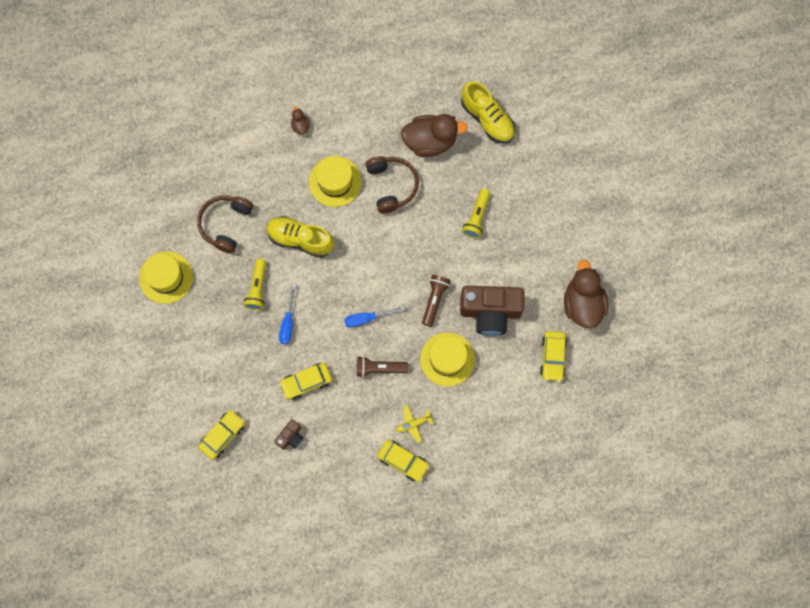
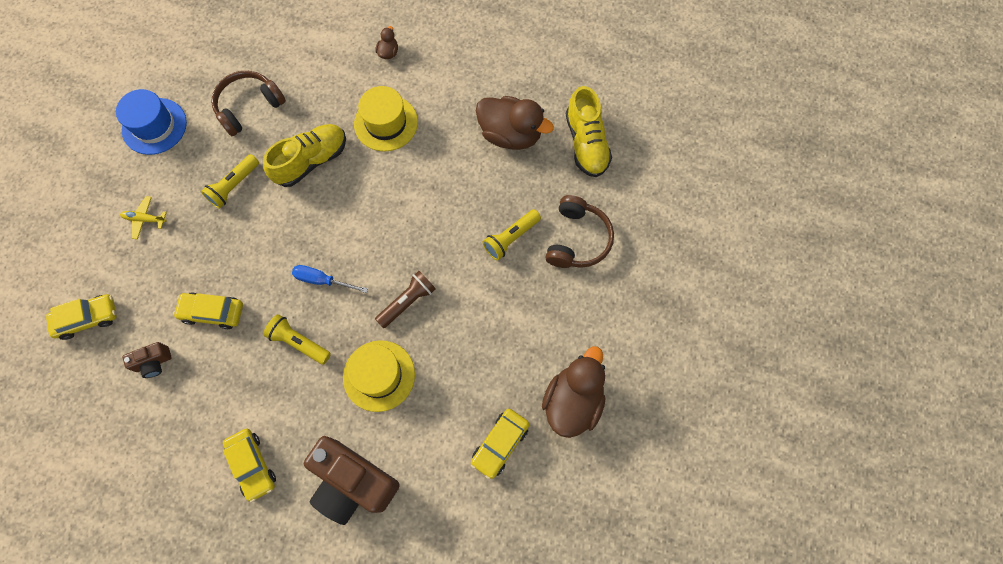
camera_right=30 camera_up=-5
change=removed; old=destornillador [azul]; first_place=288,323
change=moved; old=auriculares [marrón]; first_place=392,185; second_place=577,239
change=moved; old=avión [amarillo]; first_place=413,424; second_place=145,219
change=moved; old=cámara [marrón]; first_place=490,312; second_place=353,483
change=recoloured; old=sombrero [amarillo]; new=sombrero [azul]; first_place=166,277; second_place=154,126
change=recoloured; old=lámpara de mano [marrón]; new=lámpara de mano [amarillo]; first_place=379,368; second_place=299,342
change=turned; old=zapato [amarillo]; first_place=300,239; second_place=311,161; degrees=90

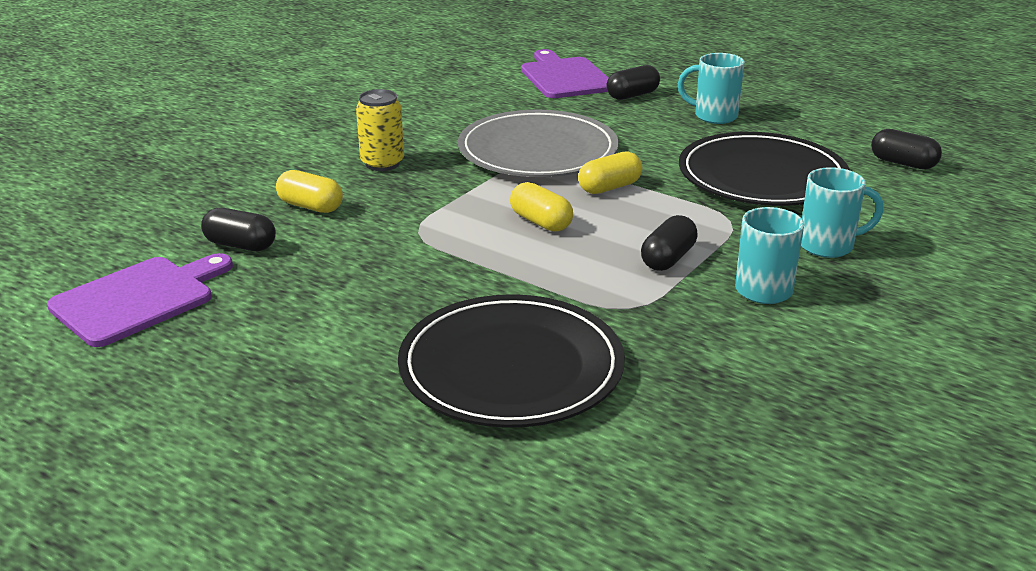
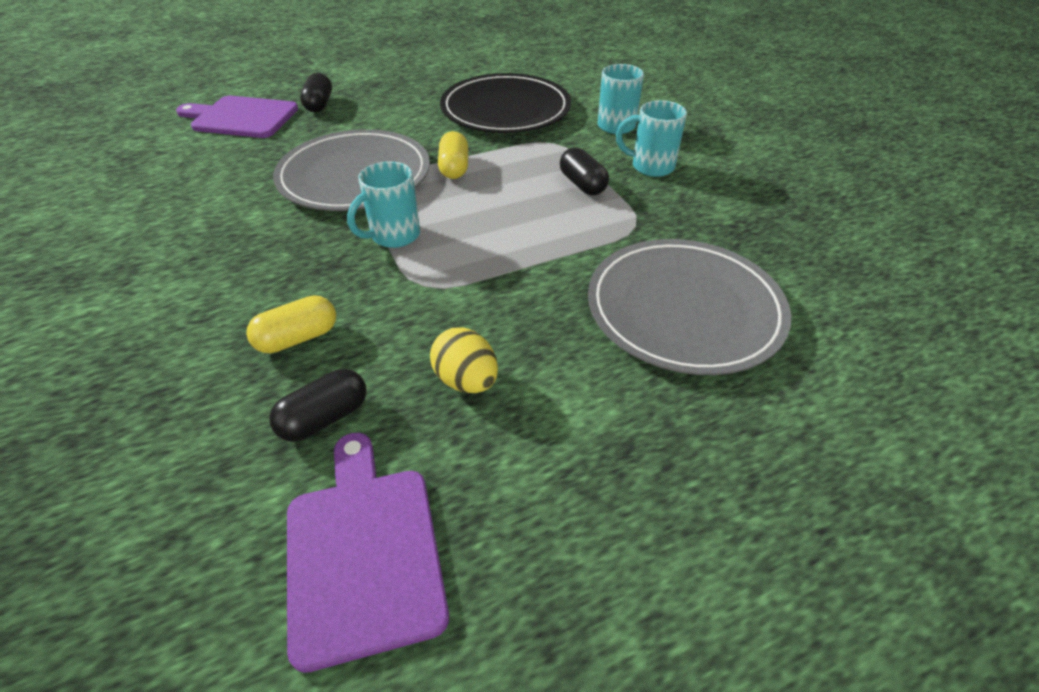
camera_right=-60 camera_up=15
change=removed; old=lata [amarillo]; first_place=382,163
change=removed; old=cápsula [amarillo]; first_place=541,222
change=removed; old=cápsula [negro]; first_place=903,163
change=added; new=huevo [amarillo]; second_place=466,380
change=moved; old=taza [turquesa]; first_place=714,116; second_place=393,236
change=recoloured; old=plato [negro]; new=plato [gris]; first_place=511,367; second_place=684,309

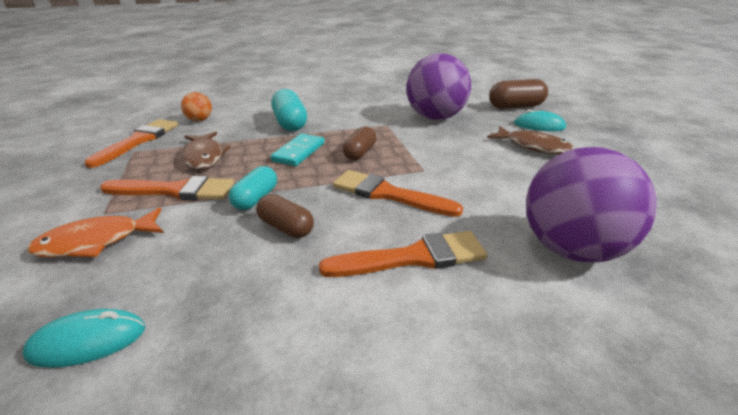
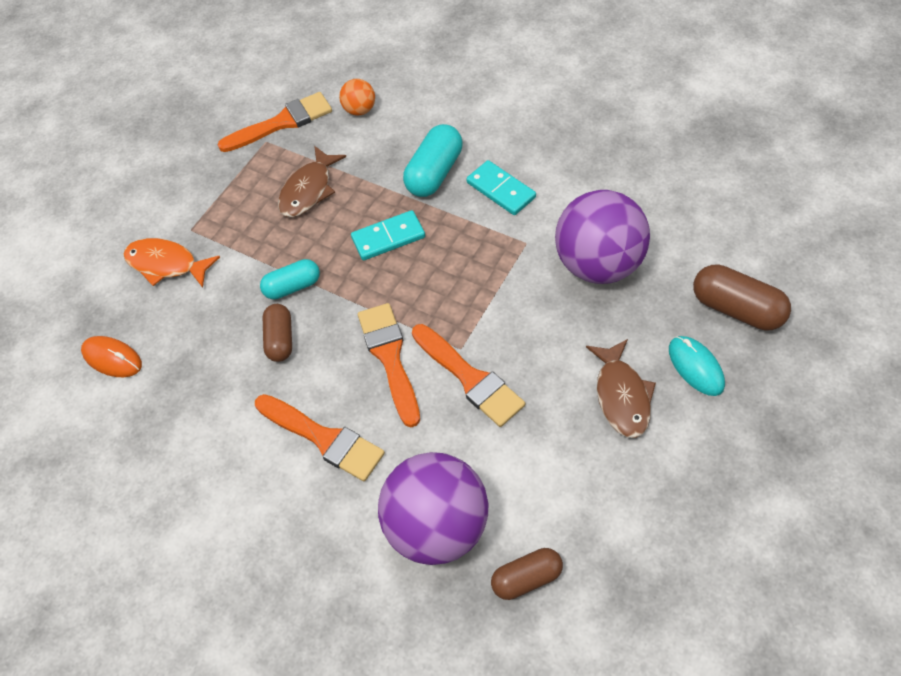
camera_right=50 camera_up=25
change=added; new=ficha de dominó [turquesa]; second_place=500,190
change=moved; old=pincel [naranja]; first_place=175,191; second_place=470,378
change=moved; old=cápsula [marrón]; first_place=360,153; second_place=526,578
change=recoloured; old=ratón [turquesa]; new=ratón [naranja]; first_place=88,342; second_place=112,358

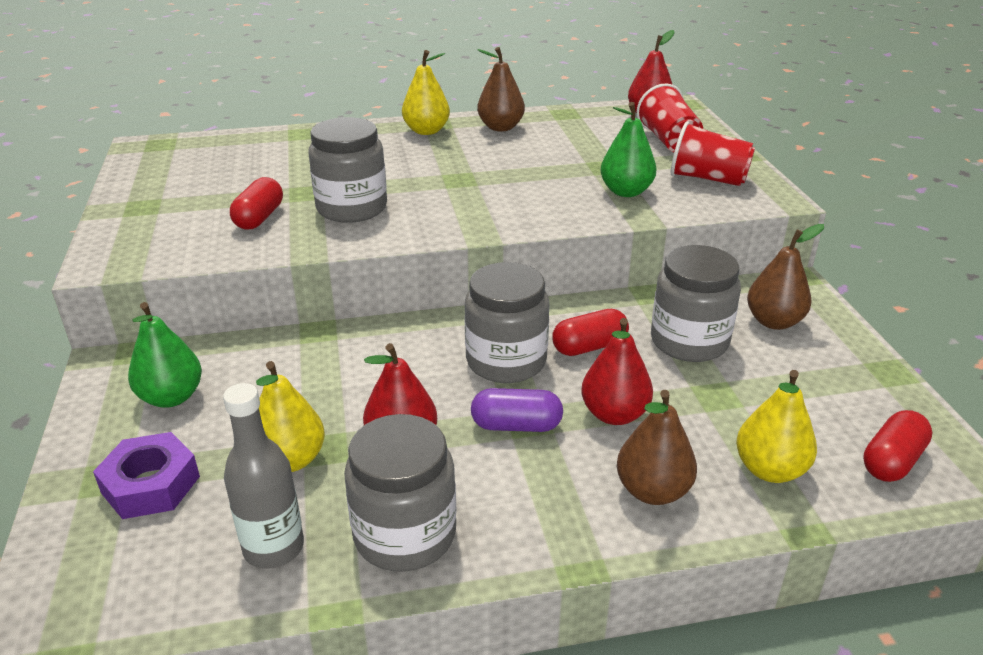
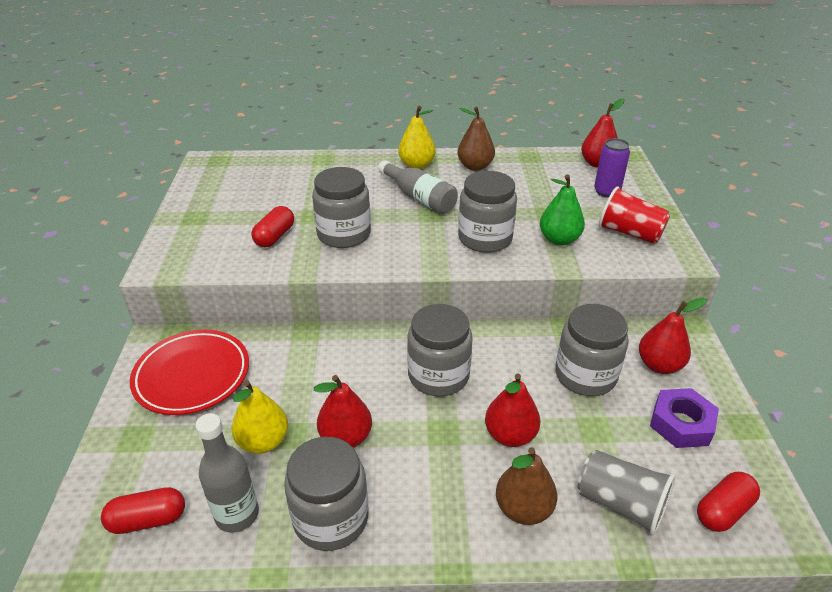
camera_right=10 camera_up=5
change=removed; old=cápsula [morado]; first_place=516,425
change=added; new=botella [gris]; second_place=419,198
change=added; new=tarro [gris]; second_place=485,238
change=moved; old=tuerca [morado]; first_place=150,484; second_place=681,424
change=moved; old=cápsula [rojo]; first_place=589,347; second_place=148,520
change=replaced; old=pera [verde]; new=plato [rojo]; first_place=171,397; second_place=192,376
change=replaced; old=vaso [rojo]; new=lata [morado]; first_place=668,141; second_place=606,192
change=replaced; old=pera [amarillo]; new=vaso [gris]; first_place=769,470; second_place=620,504
change=recoloured; old=pera [marrón]; new=pera [rojo]; first_place=774,321; second_place=659,365

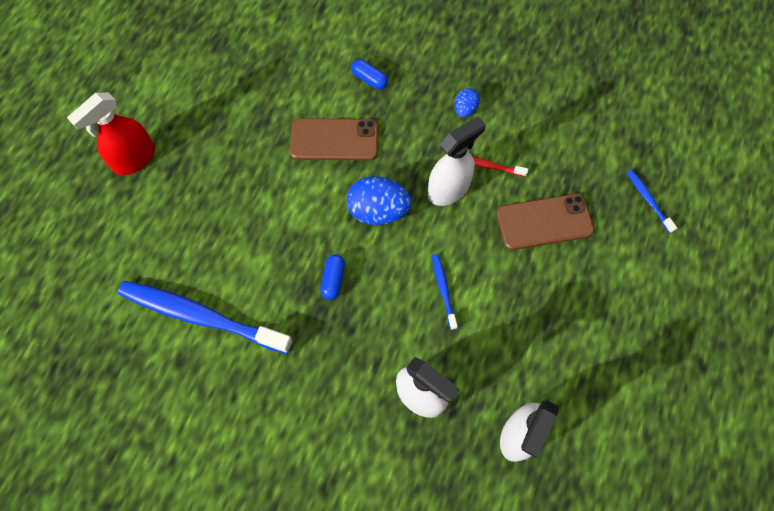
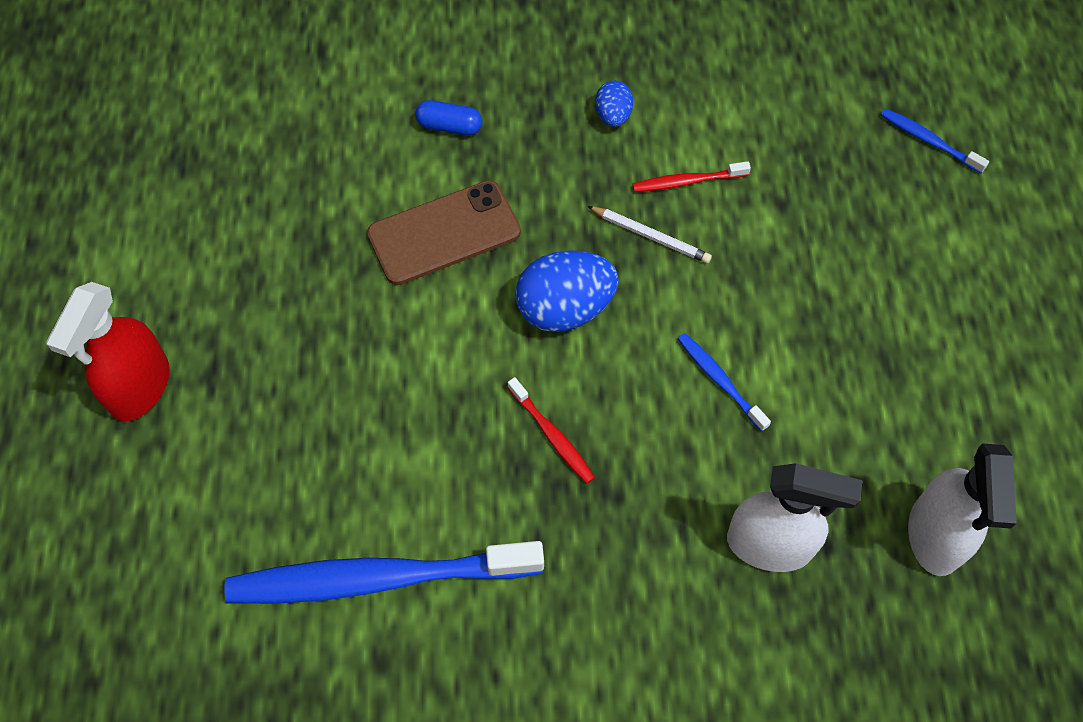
camera_right=-25 camera_up=-5
change=removed; old=móvil [marrón]; first_place=544,222
change=replaced; old=cápsula [azul]; new=cepillo de dientes [rojo]; first_place=333,280; second_place=552,435
change=replaced; old=pulverizador [blanco]; new=lápiz [blanco]; first_place=449,189; second_place=650,236

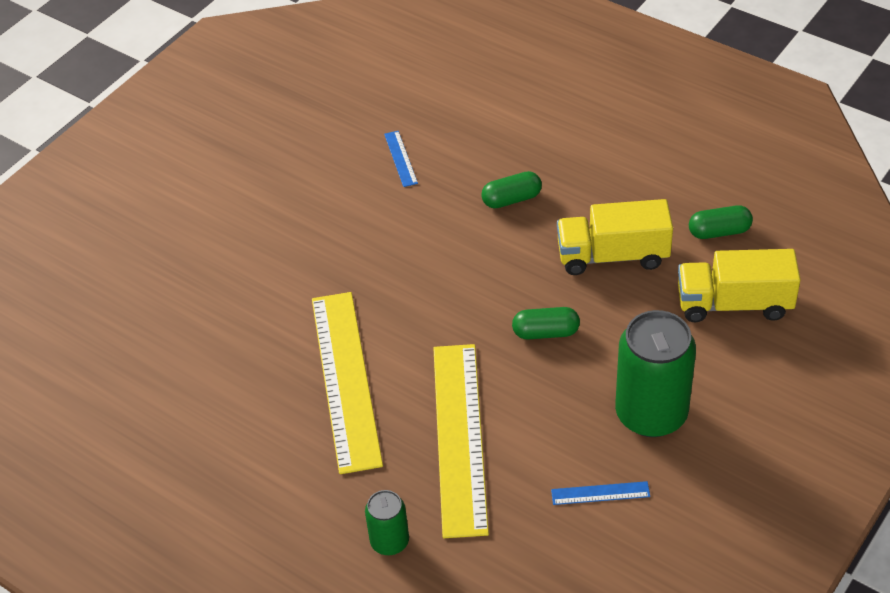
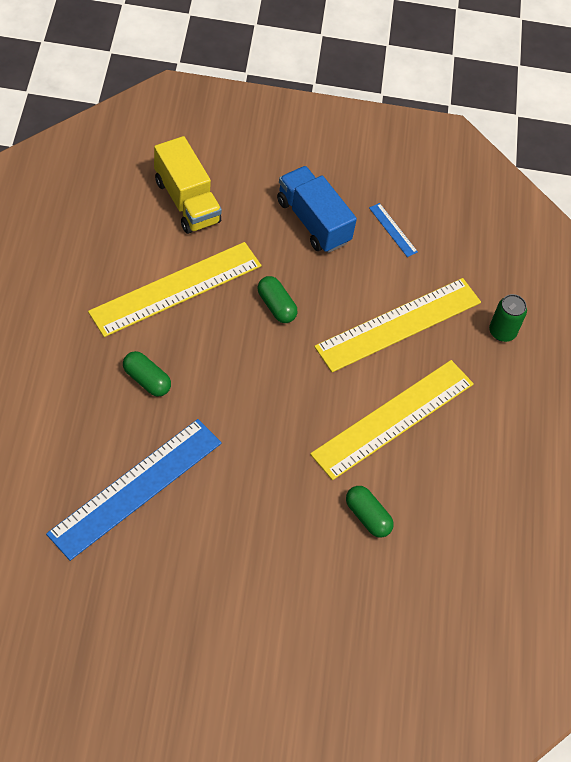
camera_right=-130 camera_up=10
change=moved; old=cápsula [verde]; first_place=719,232; second_place=367,516
change=replaced; old=camión [amarillo]; new=regla [amarillo]; first_place=612,256; second_place=176,289
change=replaced; old=lata [verde]; new=camión [azul]; first_place=651,414; second_place=313,221
change=resized; old=regla [azul]; first_place=400,158; second_place=136,488; factor=2.48

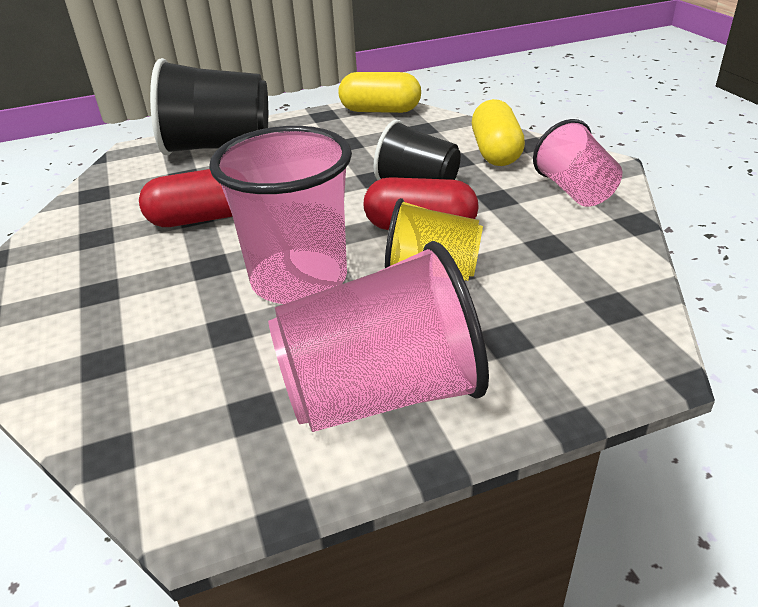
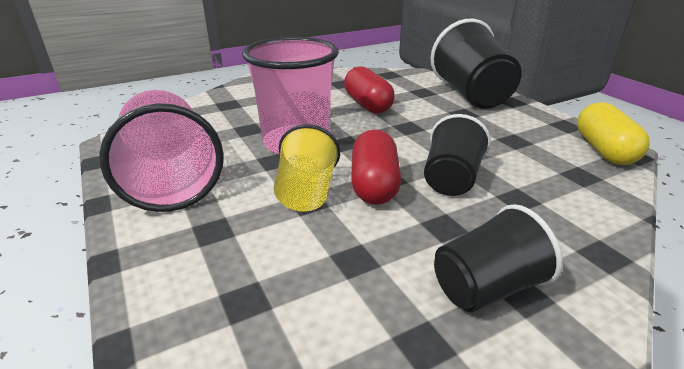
camera_right=80 camera_up=-5
change=removed; old=cápsula [amarillo]; first_place=496,152
change=recoloured; old=vaso [rosa]; new=vaso [negro]; first_place=574,191; second_place=486,288

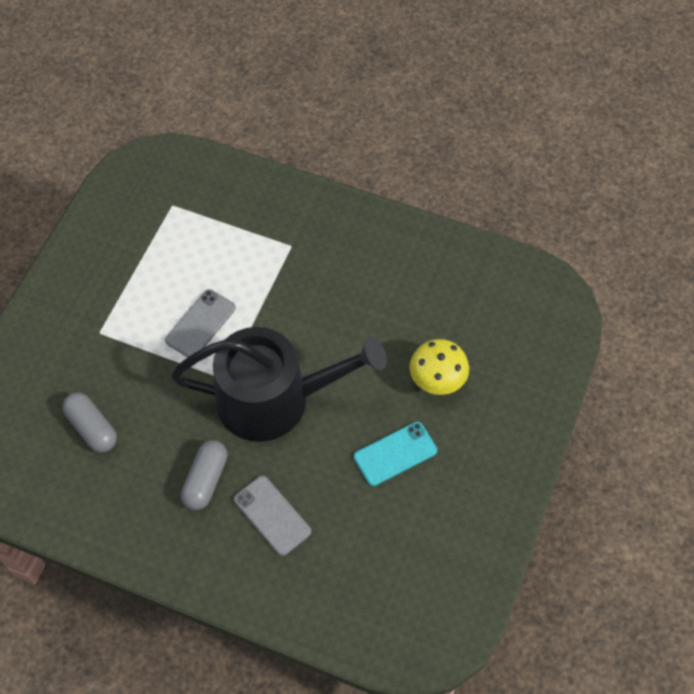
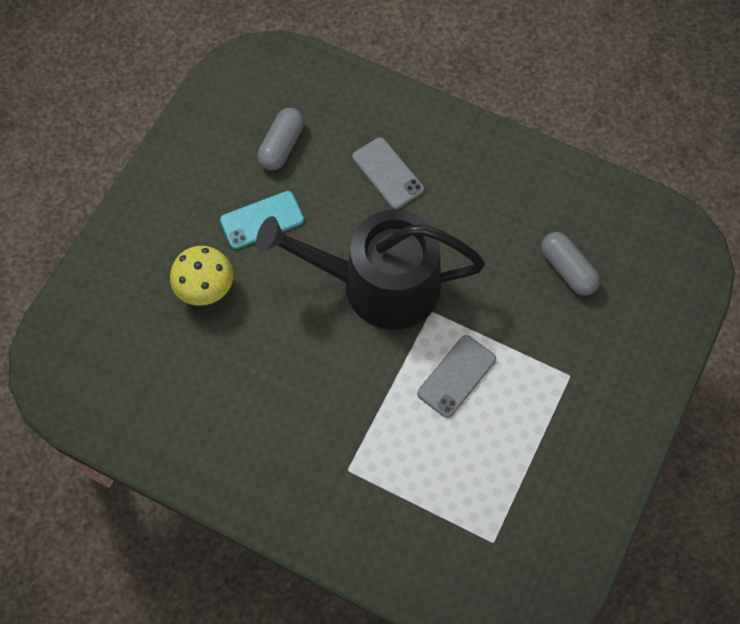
camera_right=-175 camera_up=5
change=moved; old=cápsula [gris]; first_place=206,480; second_place=281,146

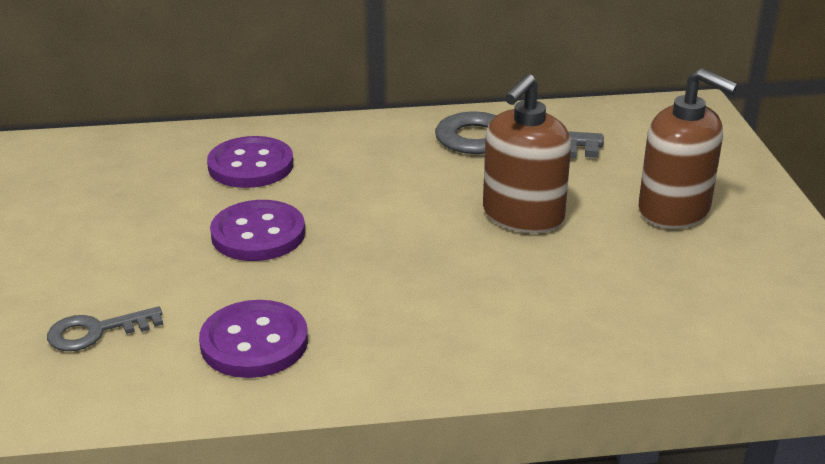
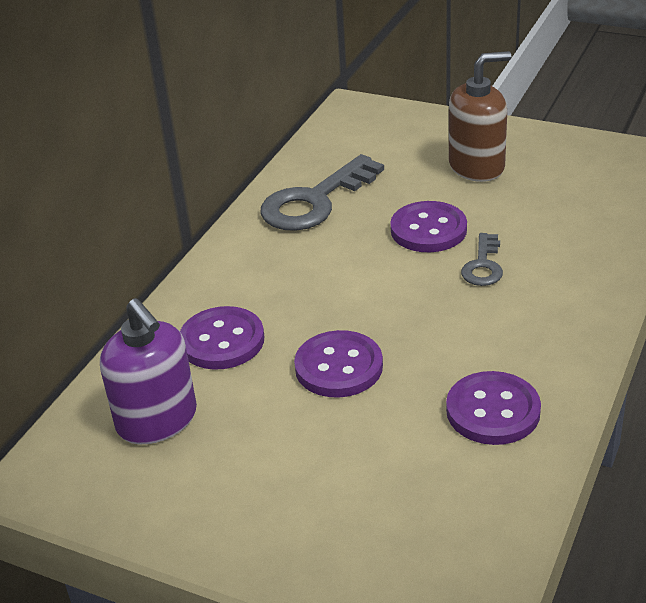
camera_right=-55 camera_up=5
change=added; new=dispensador de jabón [morado]; second_place=157,420
change=moved; old=llave [gris]; first_place=96,332; second_place=483,265
change=replaced; old=dispensador de jabón [marrón]; new=botón [morado]; first_place=522,216; second_place=428,230

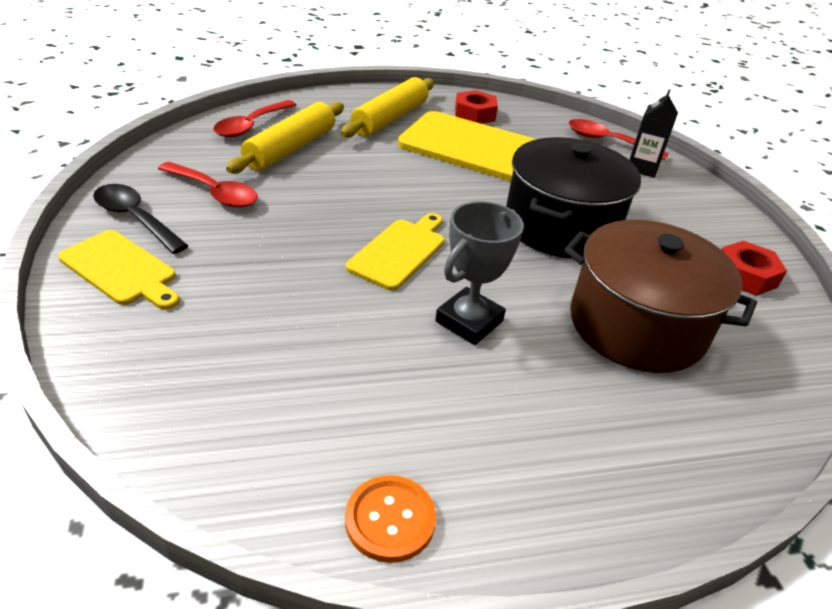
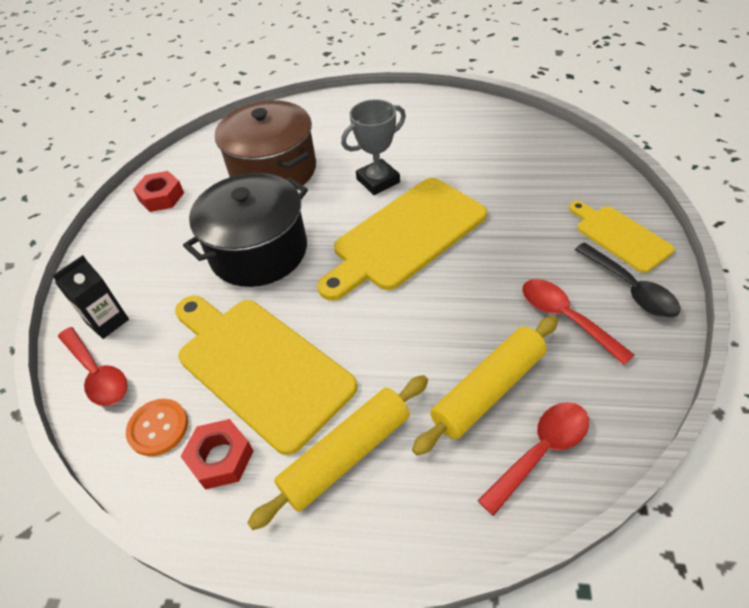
camera_right=-155 camera_up=10
change=moved; old=botón [naranja]; first_place=390,519; second_place=158,428
change=resized; old=tabla de cortar [amarillo]; first_place=399,251; second_place=405,236; factor=1.8

